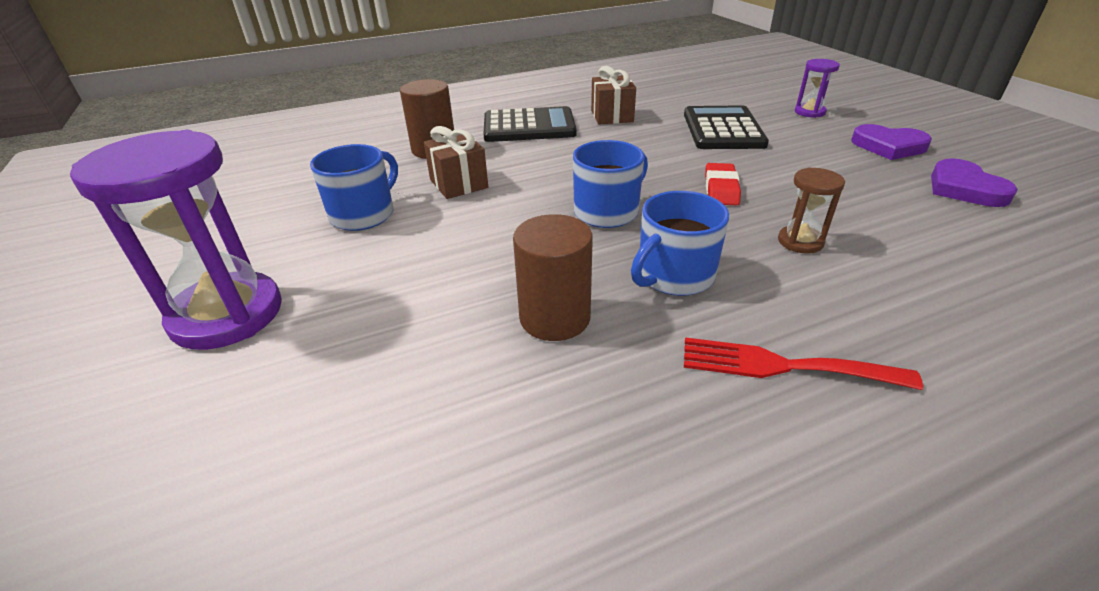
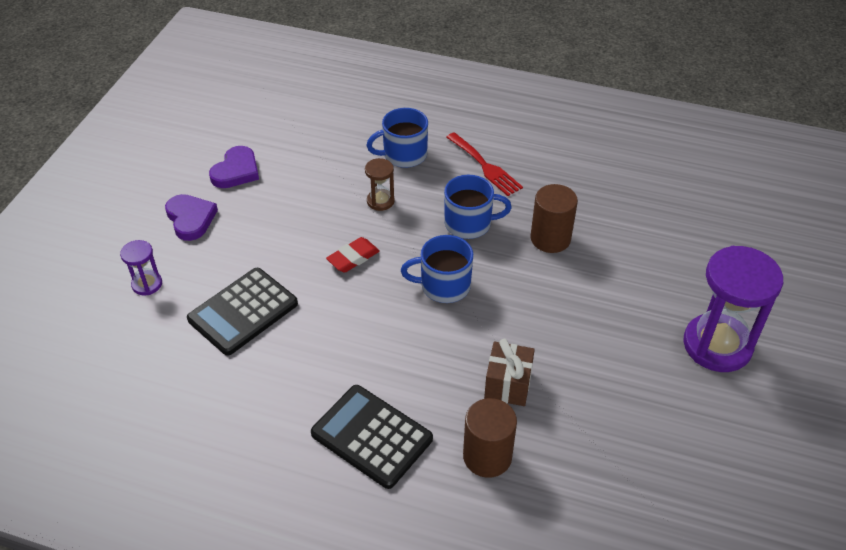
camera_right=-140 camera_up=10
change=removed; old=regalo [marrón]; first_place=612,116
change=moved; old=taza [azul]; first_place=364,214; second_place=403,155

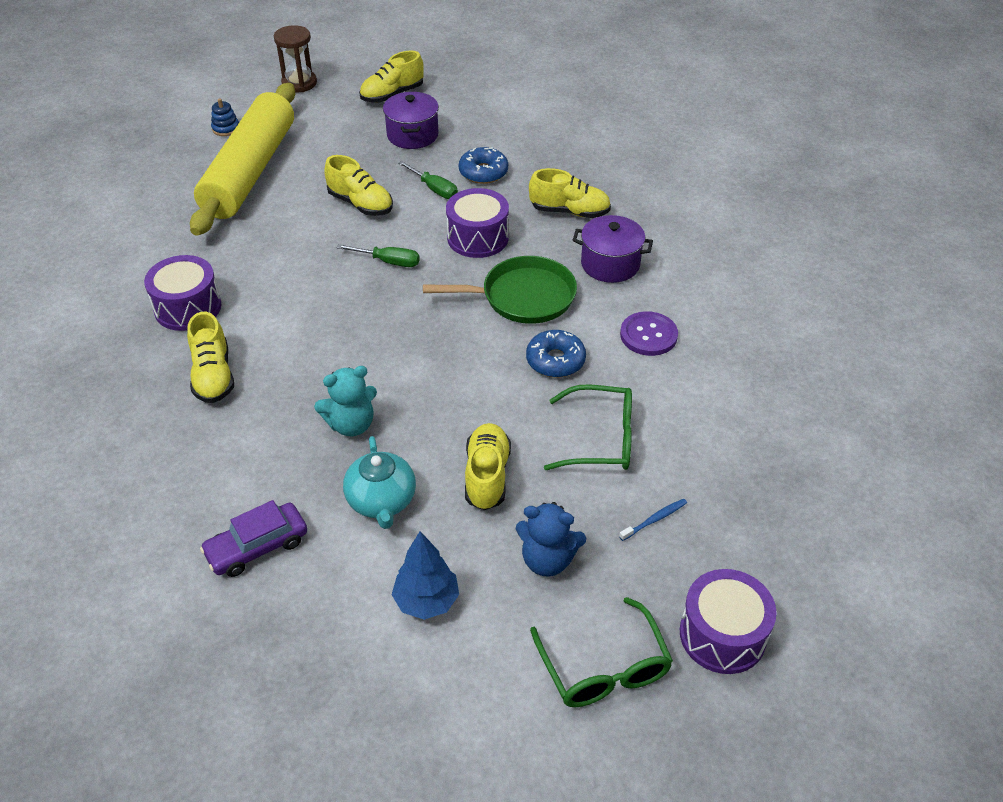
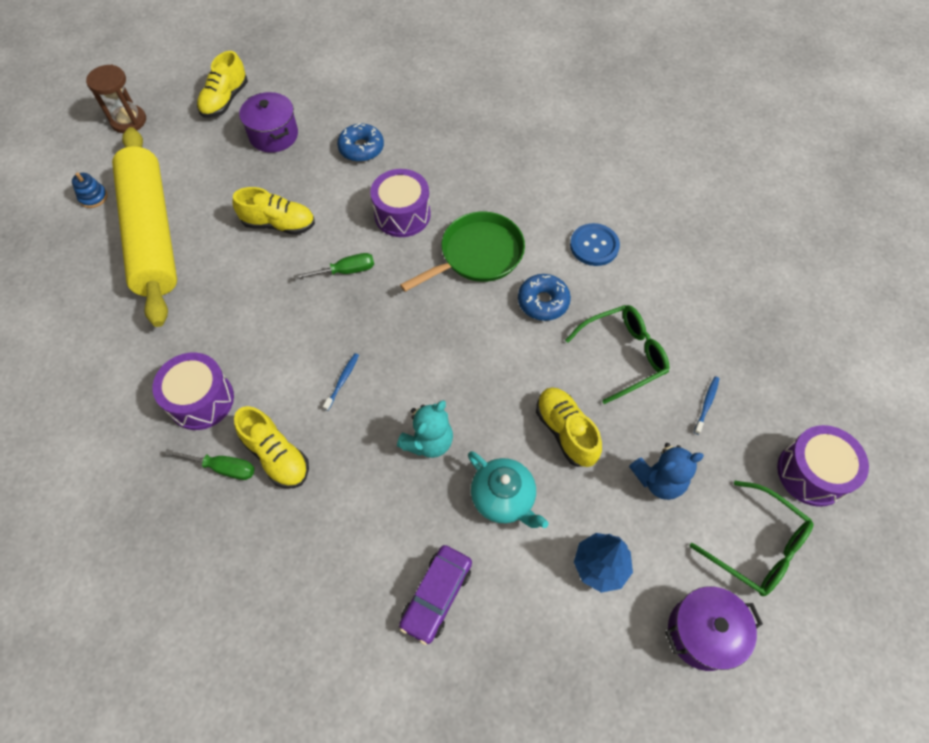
camera_right=-30 camera_up=15
change=removed; old=zapato [amarillo]; first_place=569,211
change=added; new=cepillo de dientes [azul]; second_place=342,380
change=moved; old=destornillador [verde]; first_place=434,189; second_place=223,468
change=moved; old=olla [morado]; first_place=610,264; second_place=702,633
change=recoloured; old=botón [morado]; new=botón [azul]; first_place=648,335; second_place=594,246

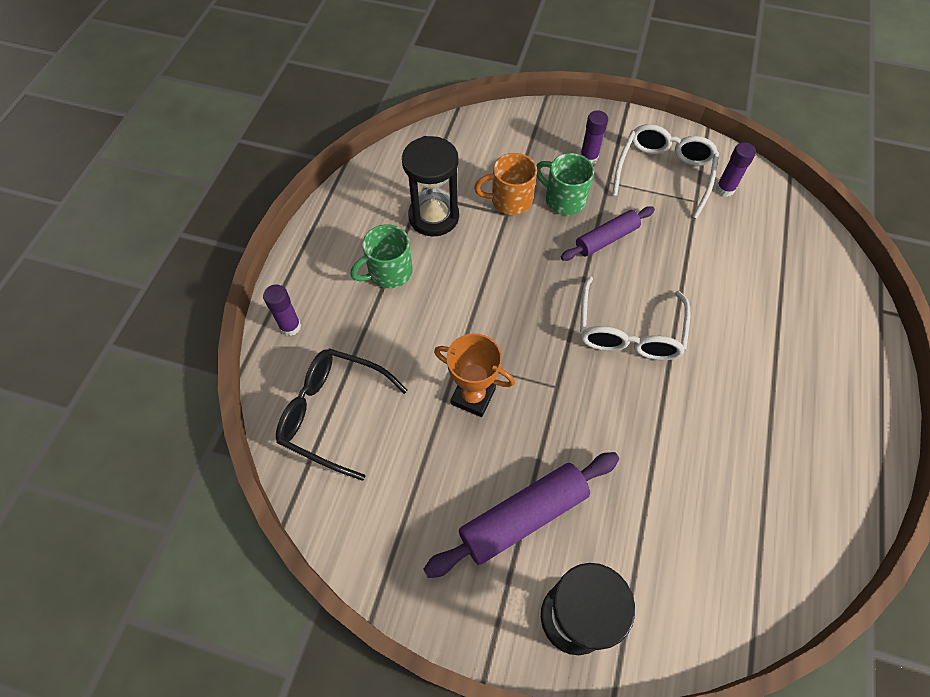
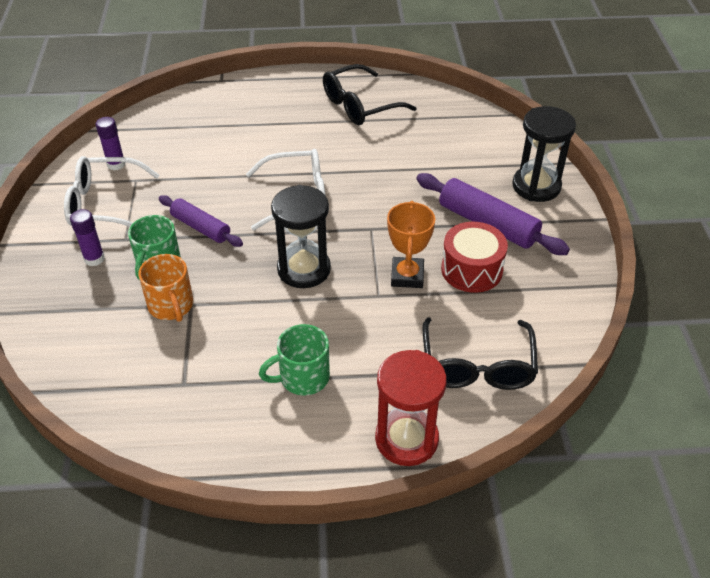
camera_right=-110 camera_up=-15
change=added; new=gafas [negro]; second_place=360,105
change=added; new=tambor [rojo]; second_place=471,270
change=moved; old=reloj de arena [negro]; first_place=434,217; second_place=304,269
change=replaced; old=barra de pegamento [morado]; new=reloj de arena [rojo]; first_place=290,326; second_place=406,439
change=turned; old=taza [verde]; first_place=389,272; second_place=302,377; degrees=120

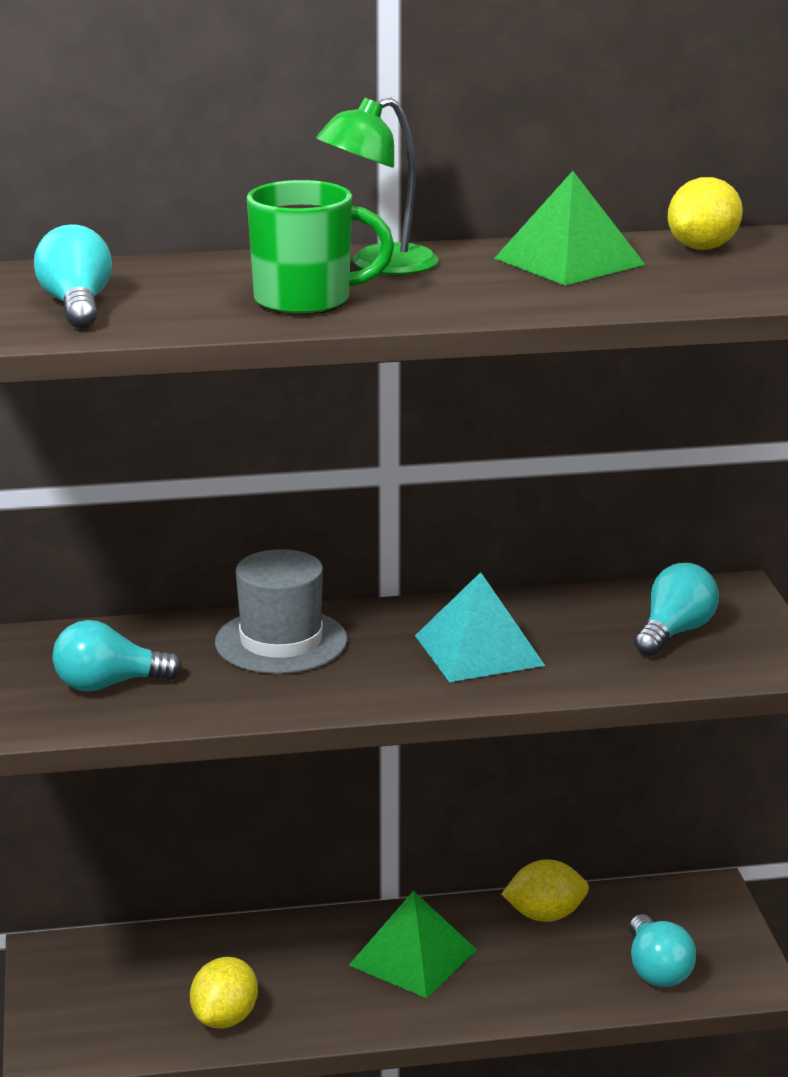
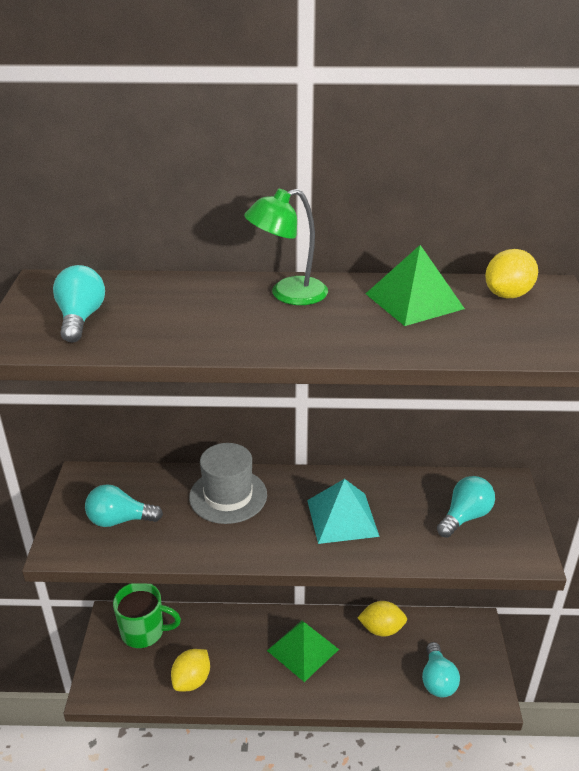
camera_right=10 camera_up=10
change=moved; old=taza [verde]; first_place=305,301; second_place=144,632

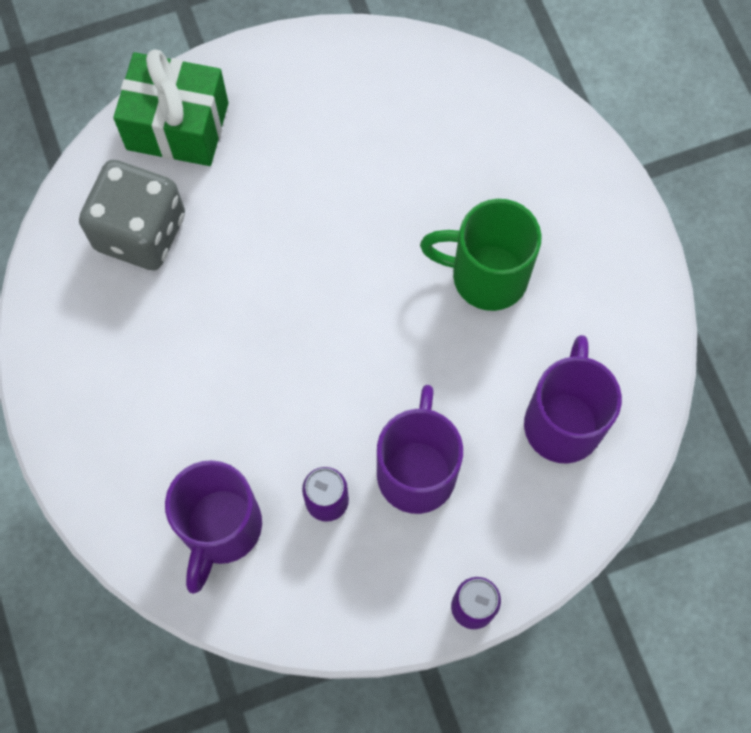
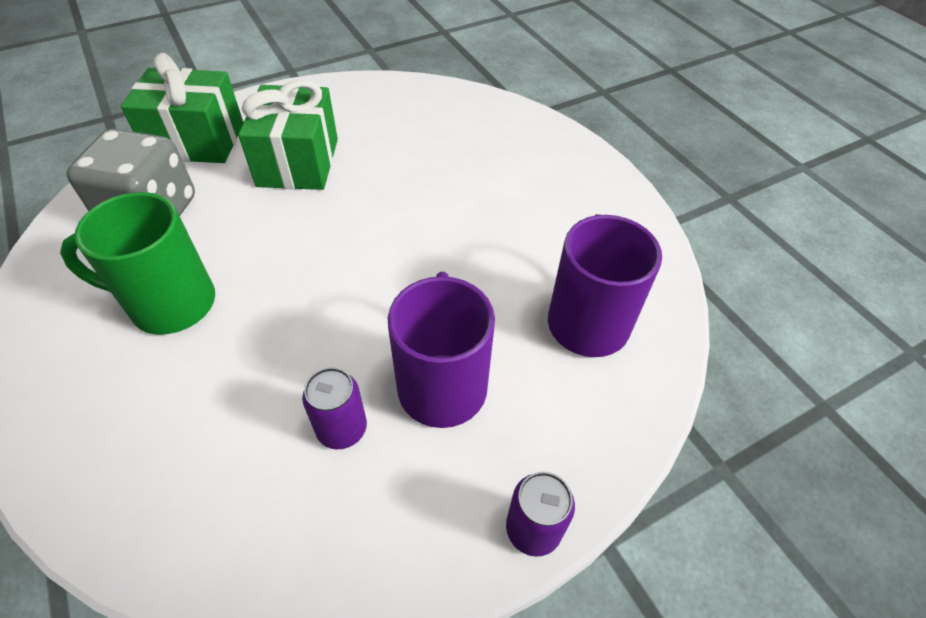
camera_right=-10 camera_up=-20
change=removed; old=taza [morado]; first_place=221,528
change=added; new=regalo [verde]; second_place=298,162
change=moved; old=taza [verde]; first_place=486,276; second_place=170,304

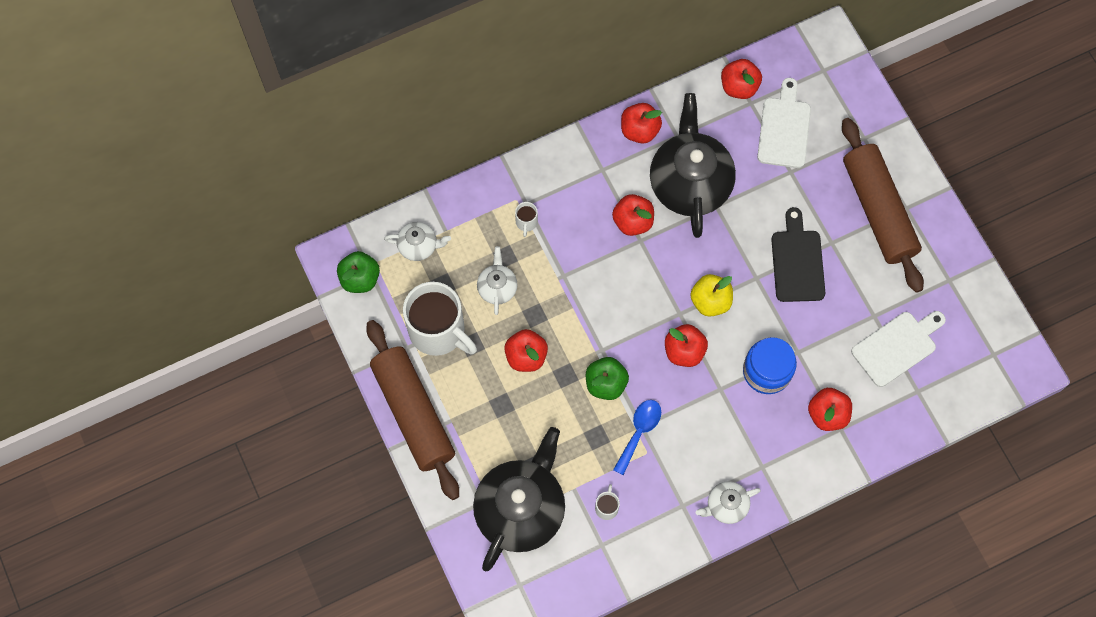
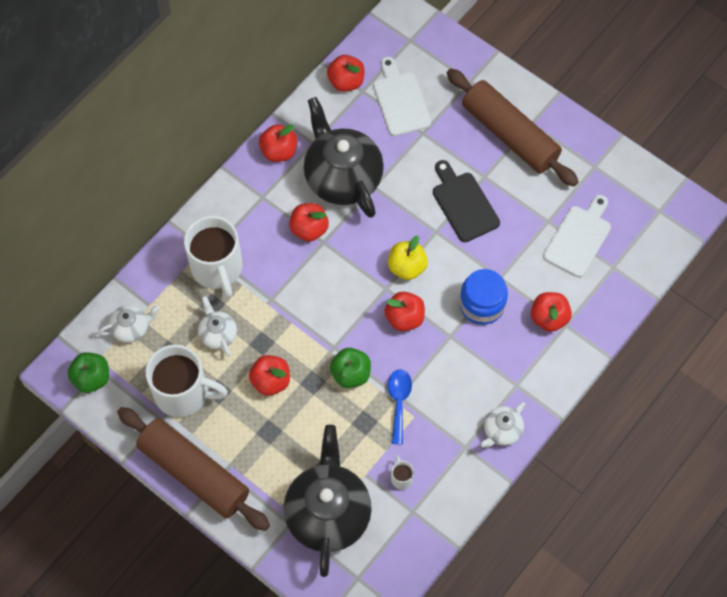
camera_right=-25 camera_up=-5
change=resized; old=taza [blanco]; first_place=526,222; second_place=217,268; factor=2.49

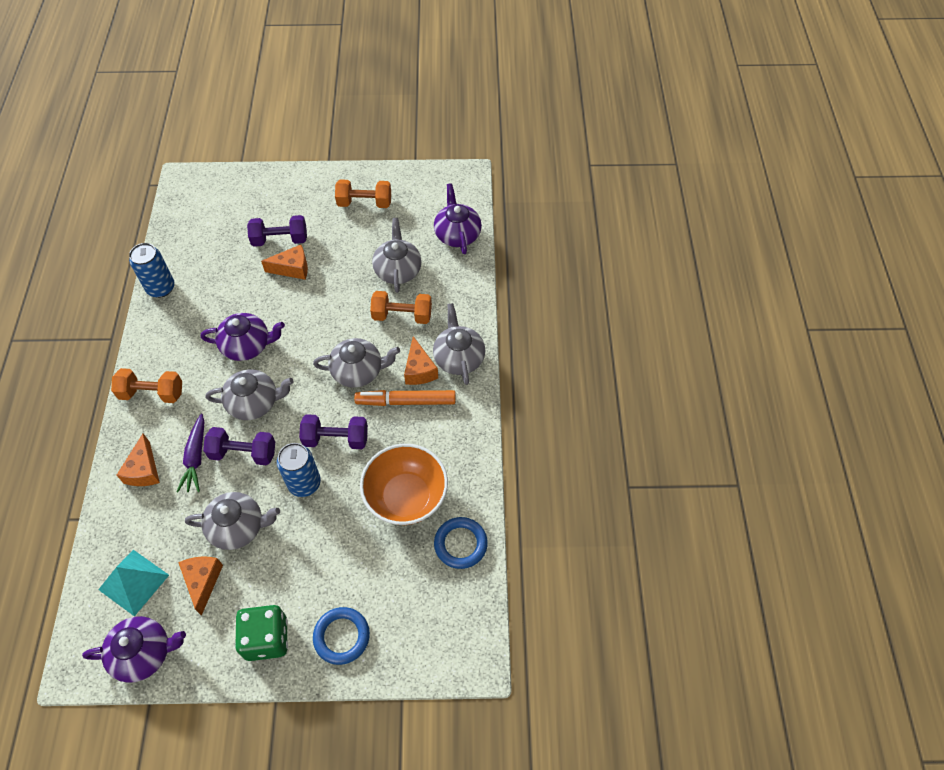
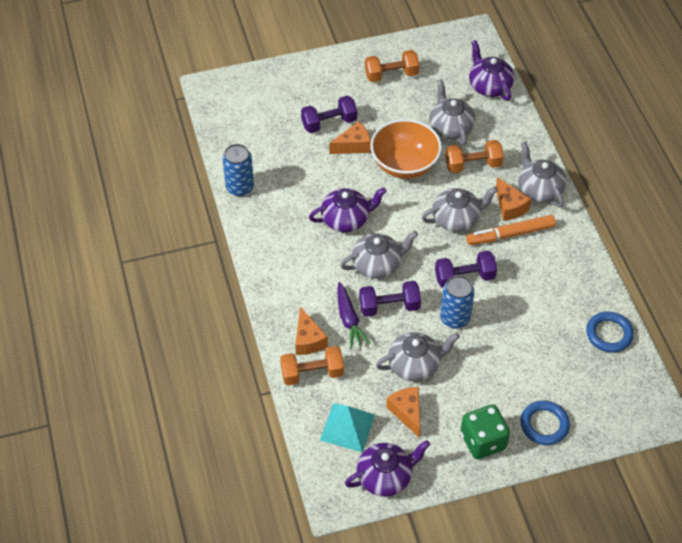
camera_right=-15 camera_up=-5
change=moved; old=mancuerna [naranja]; first_place=152,393; second_place=312,373
change=moved; old=cuenco [naranja]; first_place=406,497; second_place=404,164

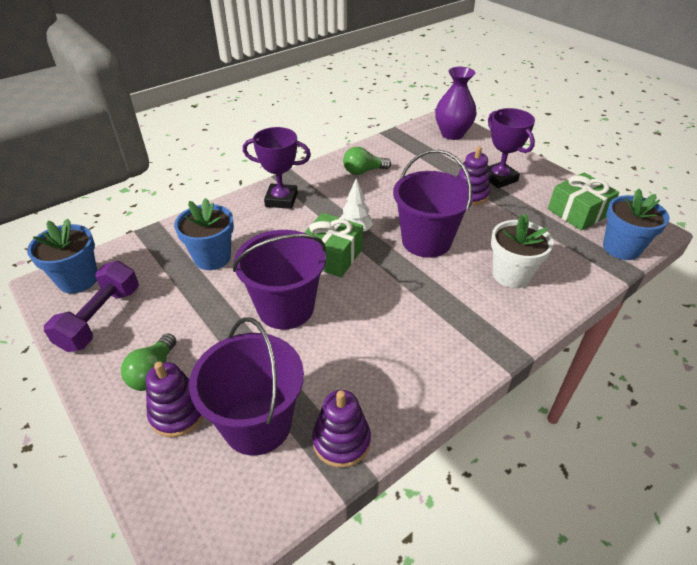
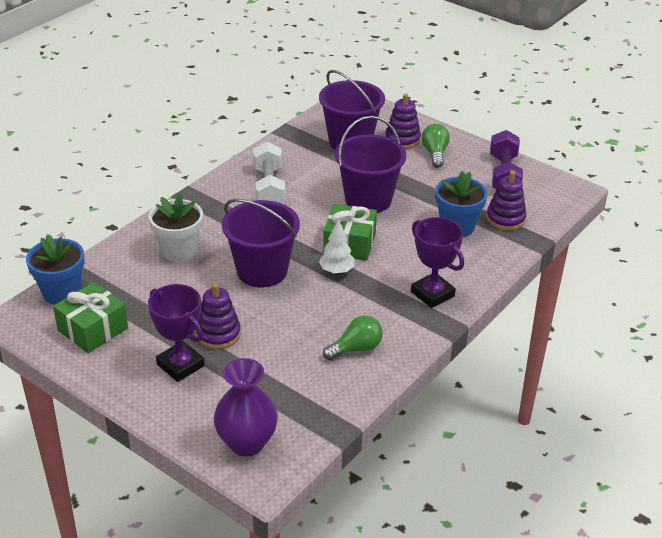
camera_right=165 camera_up=-5
change=removed; old=maceta [azul]; first_place=78,280
change=added; new=mancuerna [blanco]; second_place=269,188
change=moved; old=juguete apilable [morado]; first_place=341,441; second_place=505,219
change=turned; old=trofeo [morado]; first_place=281,200; second_place=432,294; degrees=60

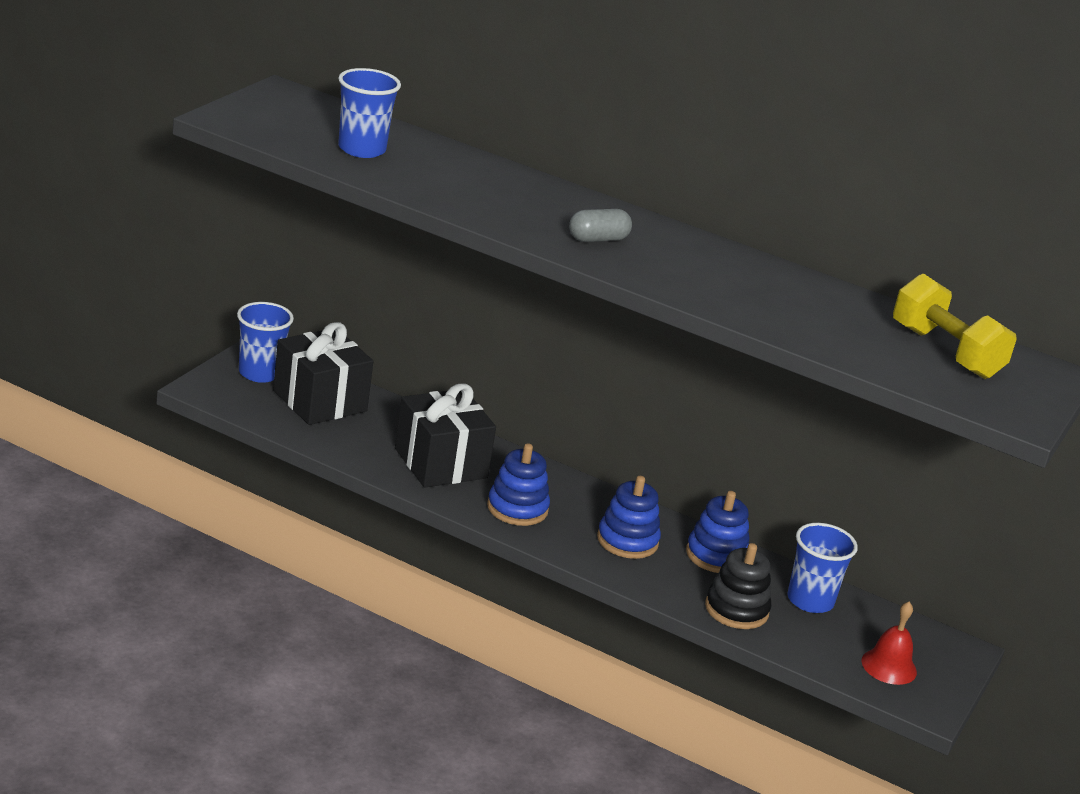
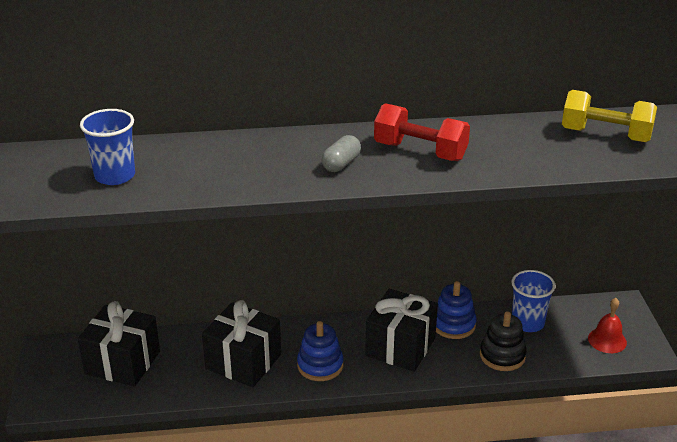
camera_right=-30 camera_up=5
change=removed; old=vaso [azul]; first_place=260,373
change=added; new=mancuerna [rojo]; second_place=420,151
change=replaced; old=juguete apilable [azul]; new=regalo [negro]; first_place=627,541; second_place=400,347

